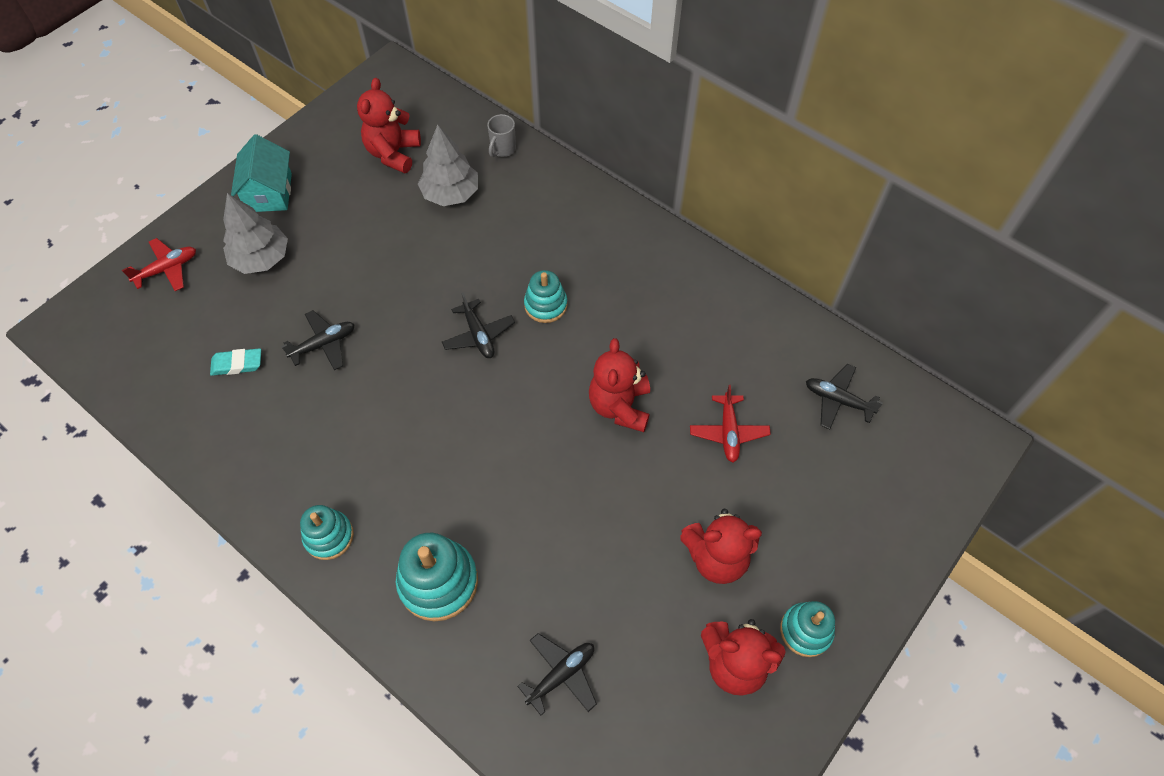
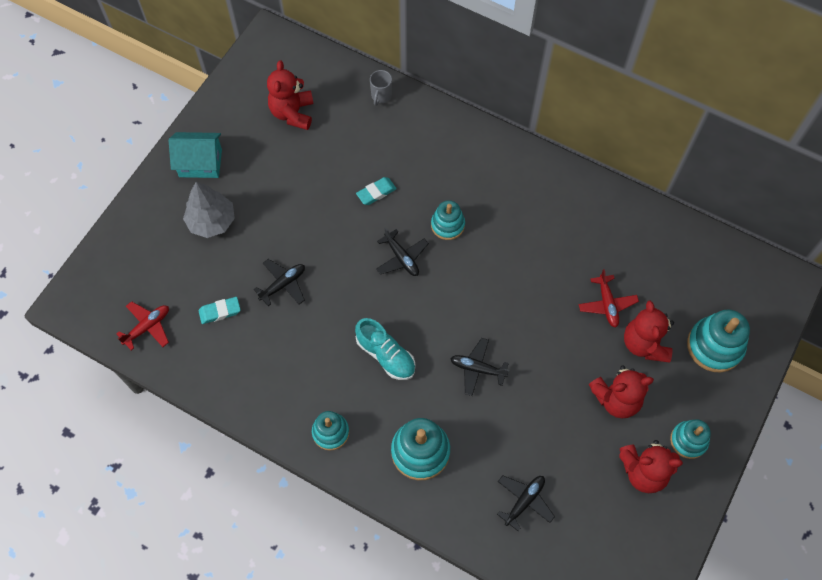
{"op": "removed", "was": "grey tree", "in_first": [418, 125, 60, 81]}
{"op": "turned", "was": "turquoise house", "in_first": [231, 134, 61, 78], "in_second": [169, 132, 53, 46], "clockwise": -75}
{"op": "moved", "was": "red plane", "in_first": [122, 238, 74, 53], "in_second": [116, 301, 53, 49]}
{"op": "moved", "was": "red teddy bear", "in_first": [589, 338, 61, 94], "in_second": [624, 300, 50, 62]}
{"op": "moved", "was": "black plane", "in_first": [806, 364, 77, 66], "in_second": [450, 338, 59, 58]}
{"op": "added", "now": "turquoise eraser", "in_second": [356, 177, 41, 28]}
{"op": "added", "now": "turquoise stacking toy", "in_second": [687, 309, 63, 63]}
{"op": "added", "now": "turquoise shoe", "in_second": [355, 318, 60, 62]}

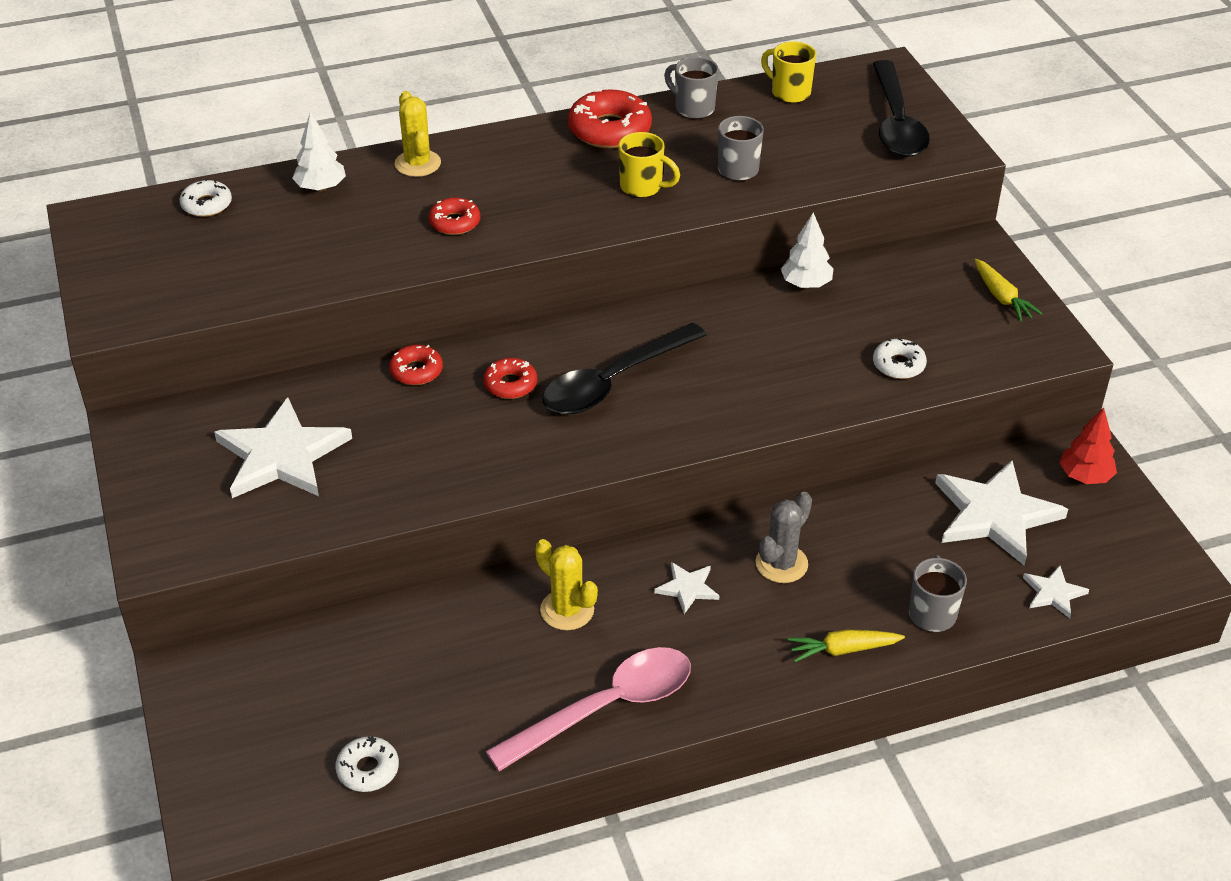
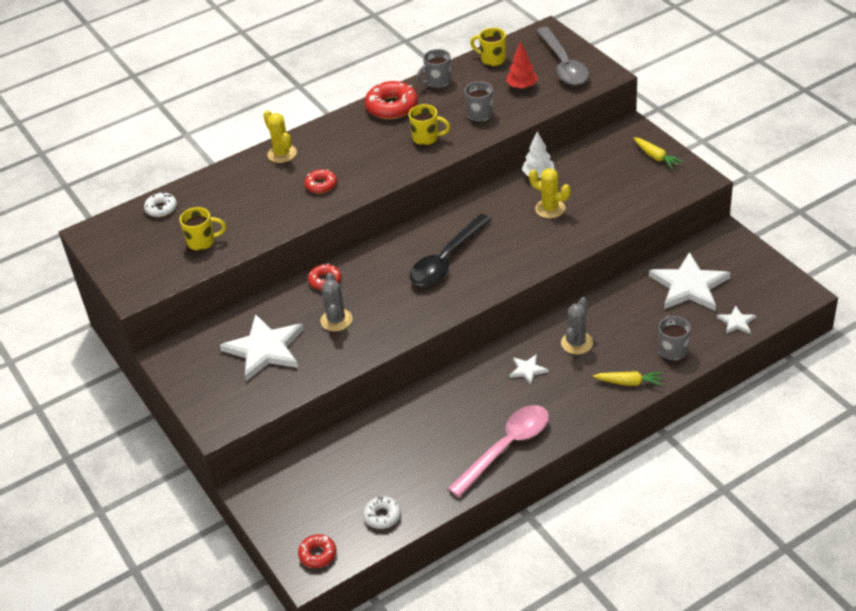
{"op": "turned", "was": "grey mug", "in_first": [664, 57, 55, 62], "in_second": [416, 49, 35, 39], "clockwise": -60}
{"op": "recoloured", "was": "black spoon", "now": "grey spoon", "in_first": [873, 60, 57, 97], "in_second": [536, 27, 53, 58]}
{"op": "removed", "was": "white tree", "in_first": [292, 112, 54, 79]}
{"op": "removed", "was": "white donut", "in_first": [873, 338, 54, 41]}
{"op": "moved", "was": "red donut", "in_first": [483, 358, 54, 41], "in_second": [298, 534, 38, 34]}
{"op": "moved", "was": "red tree", "in_first": [1059, 408, 58, 76], "in_second": [506, 41, 32, 48]}
{"op": "moved", "was": "yellow cactus", "in_first": [535, 539, 63, 91], "in_second": [529, 168, 42, 50]}
{"op": "turned", "was": "yellow carrot", "in_first": [787, 629, 118, 33], "in_second": [593, 371, 70, 15], "clockwise": -150}
{"op": "added", "now": "yellow mug", "in_second": [179, 207, 47, 44]}
{"op": "added", "now": "grey cactus", "in_second": [320, 273, 33, 58]}

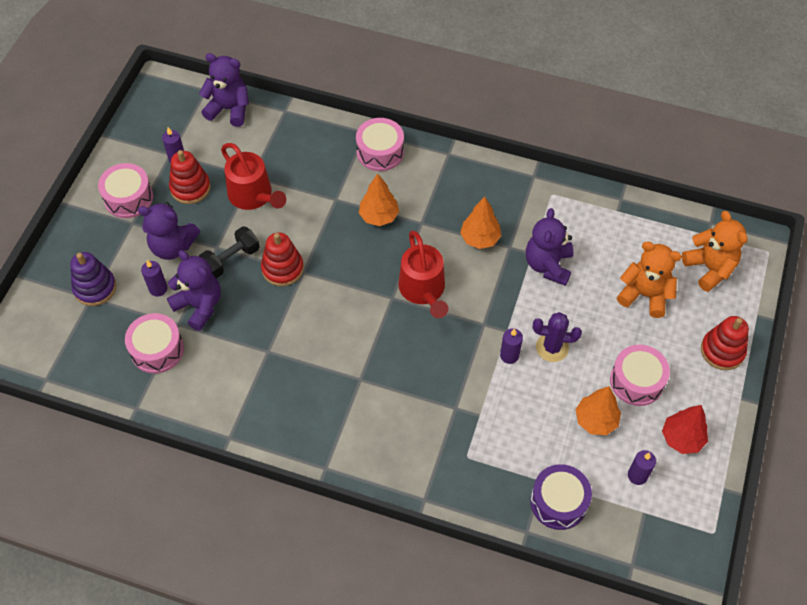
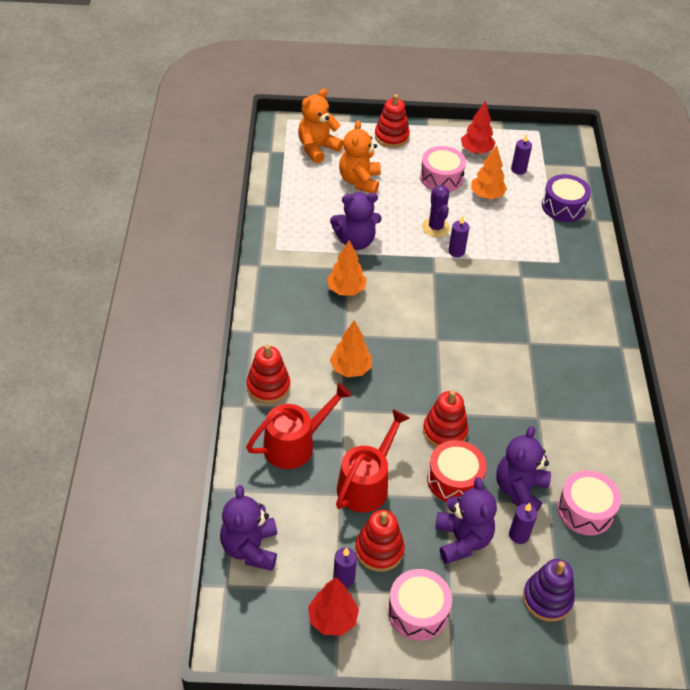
{"op": "replaced", "was": "pink drum", "now": "red stacking toy", "in_first": [356, 118, 48, 53], "in_second": [247, 344, 43, 60]}
{"op": "replaced", "was": "black dumbbell", "now": "red drum", "in_first": [199, 226, 61, 52], "in_second": [427, 440, 60, 62]}
{"op": "moved", "was": "red watering can", "in_first": [398, 231, 50, 87], "in_second": [246, 383, 106, 86]}
{"op": "added", "now": "red tree", "in_second": [308, 577, 51, 59]}

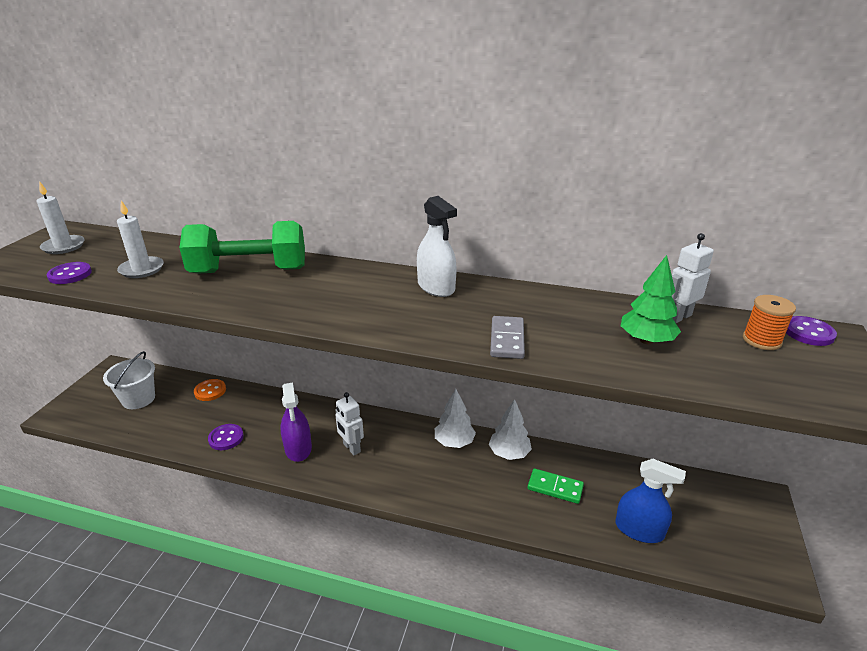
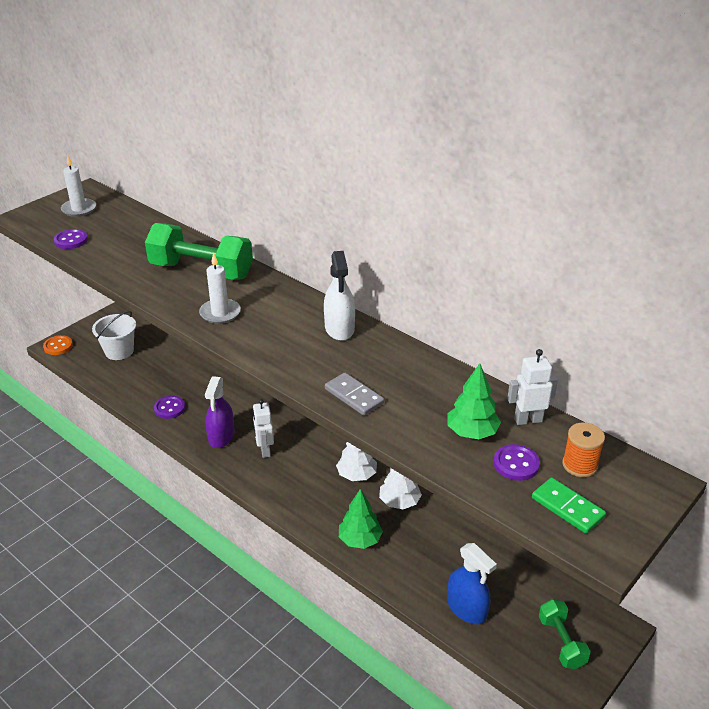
{"op": "moved", "was": "white candle", "in_first": [117, 200, 47, 78], "in_second": [199, 253, 42, 71]}
{"op": "turned", "was": "grey domino", "in_first": [490, 316, 35, 43], "in_second": [325, 373, 59, 43], "clockwise": -75}
{"op": "moved", "was": "purple button", "in_first": [786, 316, 51, 30], "in_second": [494, 444, 46, 37]}
{"op": "moved", "was": "orange button", "in_first": [194, 379, 32, 22], "in_second": [43, 335, 30, 20]}
{"op": "moved", "was": "green domino", "in_first": [528, 468, 56, 36], "in_second": [532, 478, 74, 56]}
{"op": "added", "now": "green tree", "in_second": [339, 489, 44, 60]}
{"op": "added", "now": "green dumbbell", "in_second": [539, 599, 52, 70]}

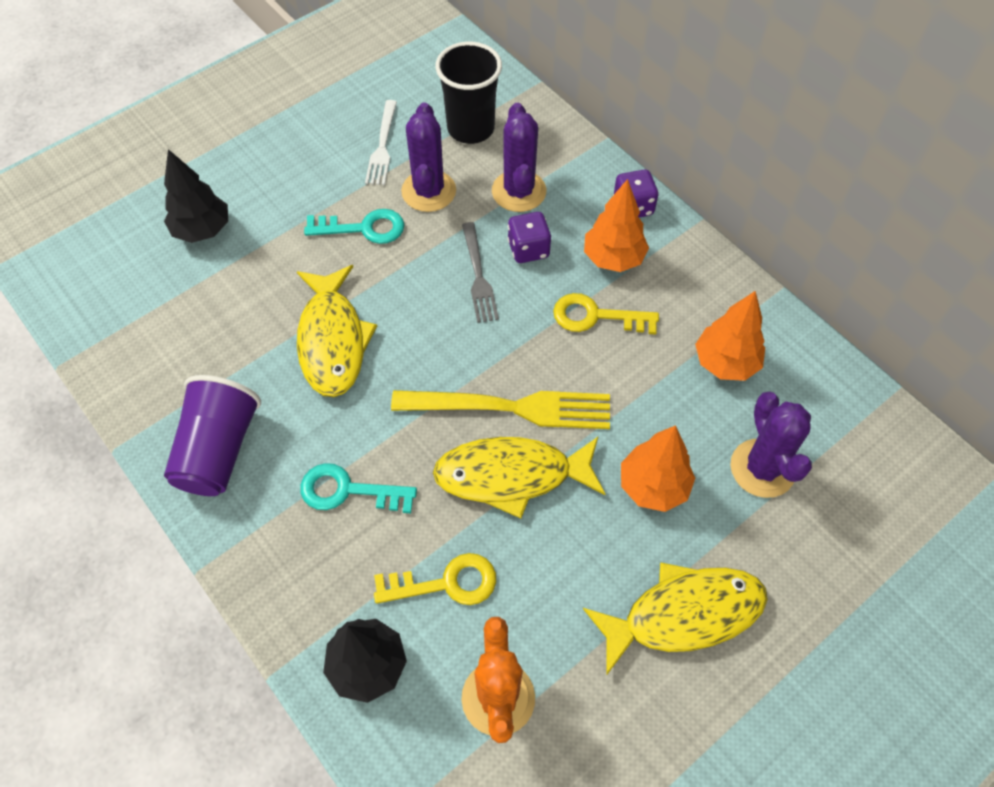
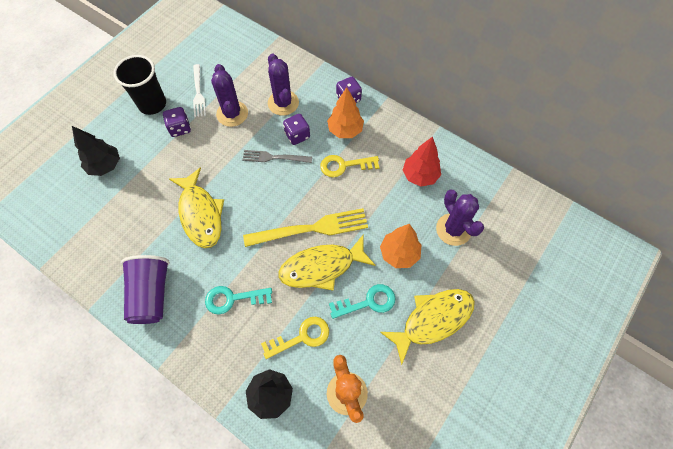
{"op": "moved", "was": "black cup", "in_first": [436, 42, 66, 102], "in_second": [114, 55, 52, 60]}
{"op": "moved", "was": "turquoise key", "in_first": [304, 209, 100, 35], "in_second": [329, 284, 66, 35]}
{"op": "turned", "was": "grey fork", "in_first": [462, 222, 37, 101], "in_second": [242, 150, 70, 13], "clockwise": 120}
{"op": "recoloured", "was": "orange tree", "now": "red tree", "in_first": [695, 291, 70, 90], "in_second": [403, 136, 38, 51]}
{"op": "added", "now": "purple dice", "in_second": [163, 107, 28, 30]}

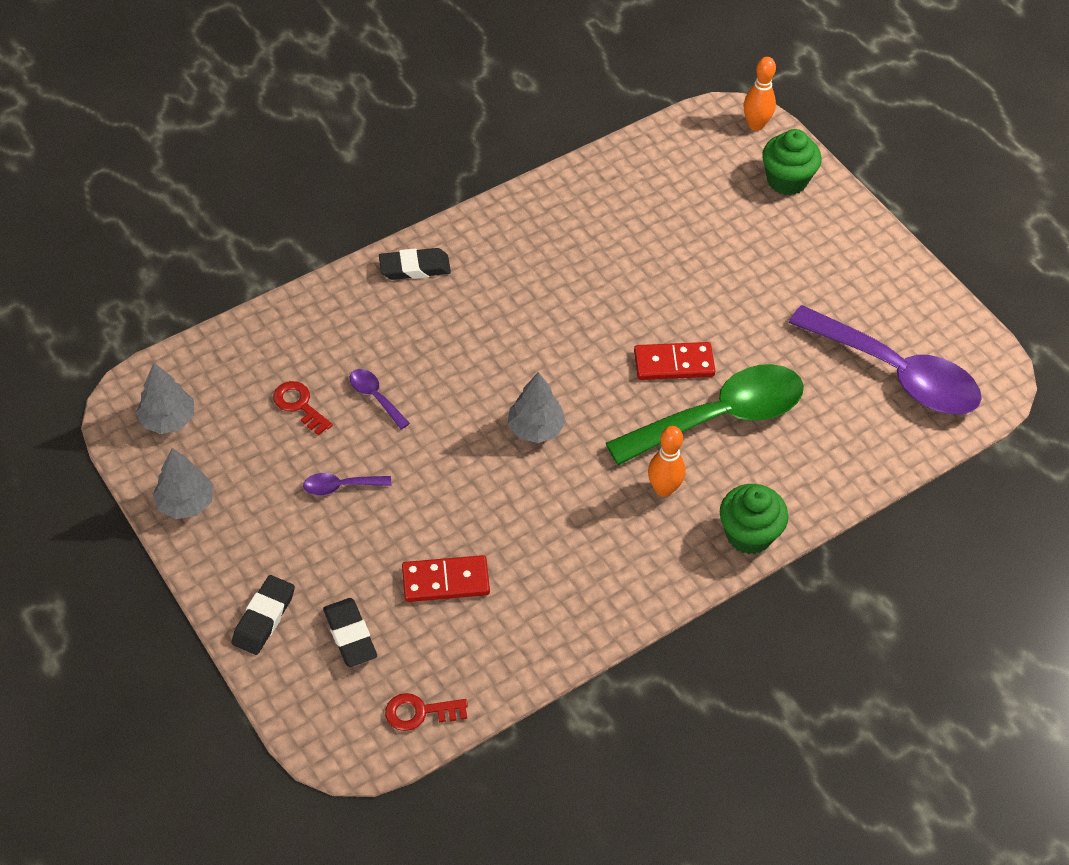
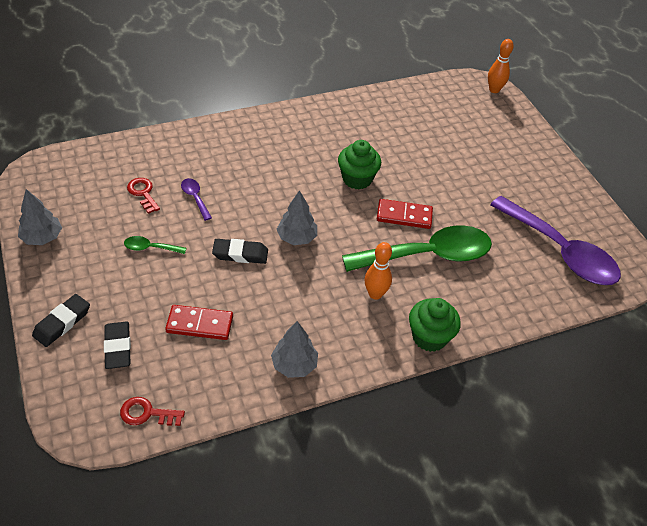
{"op": "moved", "was": "green cupcake", "in_first": [762, 129, 60, 66], "in_second": [338, 140, 43, 50]}
{"op": "moved", "was": "black eraser", "in_first": [379, 248, 72, 32], "in_second": [212, 239, 56, 25]}
{"op": "moved", "was": "grey tree", "in_first": [136, 363, 58, 71], "in_second": [271, 321, 47, 57]}
{"op": "recoloured", "was": "purple spoon", "now": "green spoon", "in_first": [303, 473, 88, 22], "in_second": [124, 236, 62, 18]}

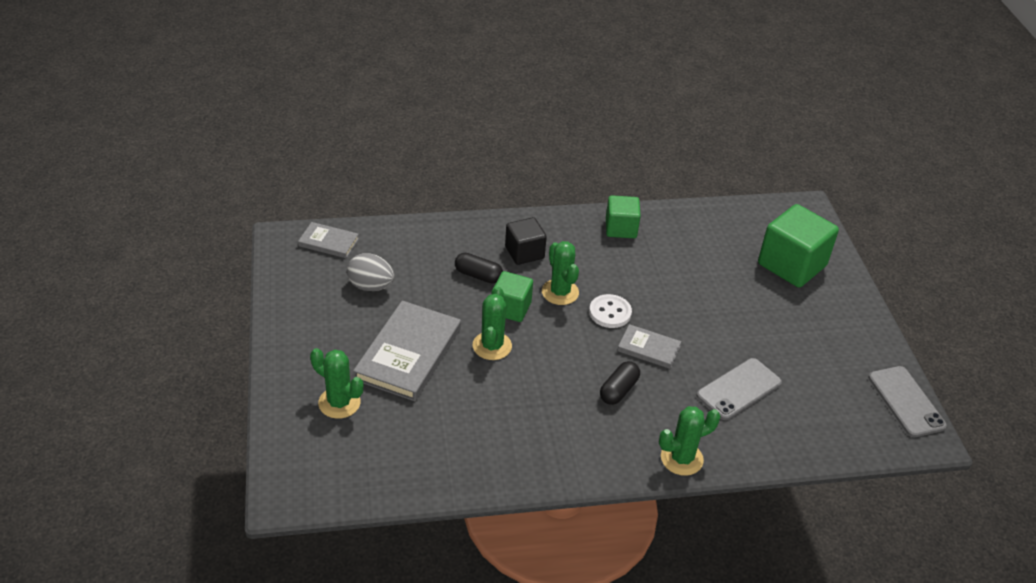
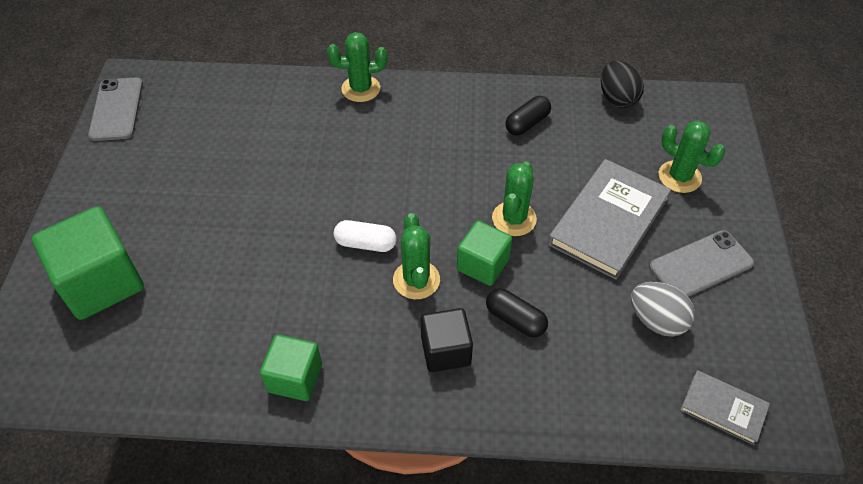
{"op": "replaced", "was": "white button", "now": "white capsule", "in_first": [589, 294, 43, 34], "in_second": [334, 220, 63, 32]}
{"op": "removed", "was": "grey book", "in_first": [617, 324, 64, 45]}
{"op": "moved", "was": "grey phone", "in_first": [697, 358, 85, 62], "in_second": [649, 230, 105, 67]}
{"op": "moved", "was": "black capsule", "in_first": [600, 361, 40, 44], "in_second": [505, 96, 46, 40]}
{"op": "added", "now": "black egg", "in_second": [601, 61, 43, 47]}

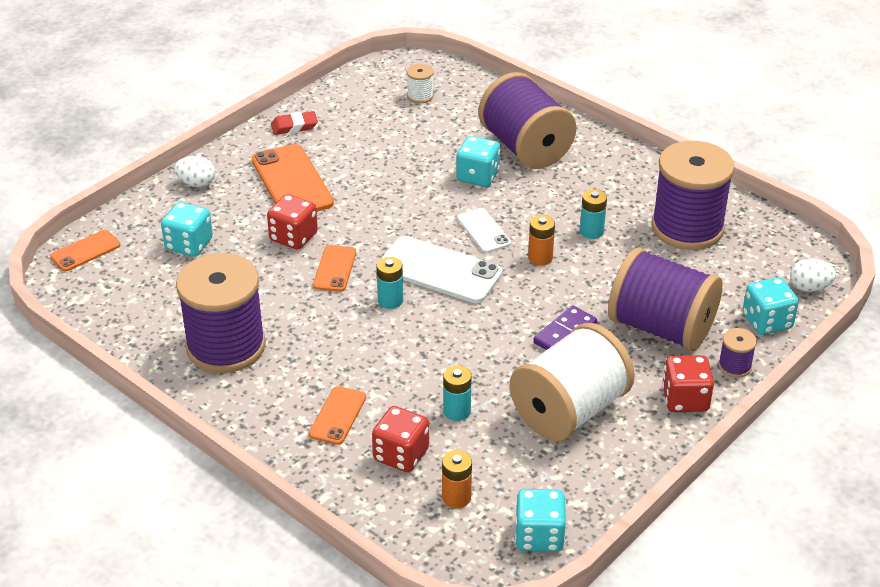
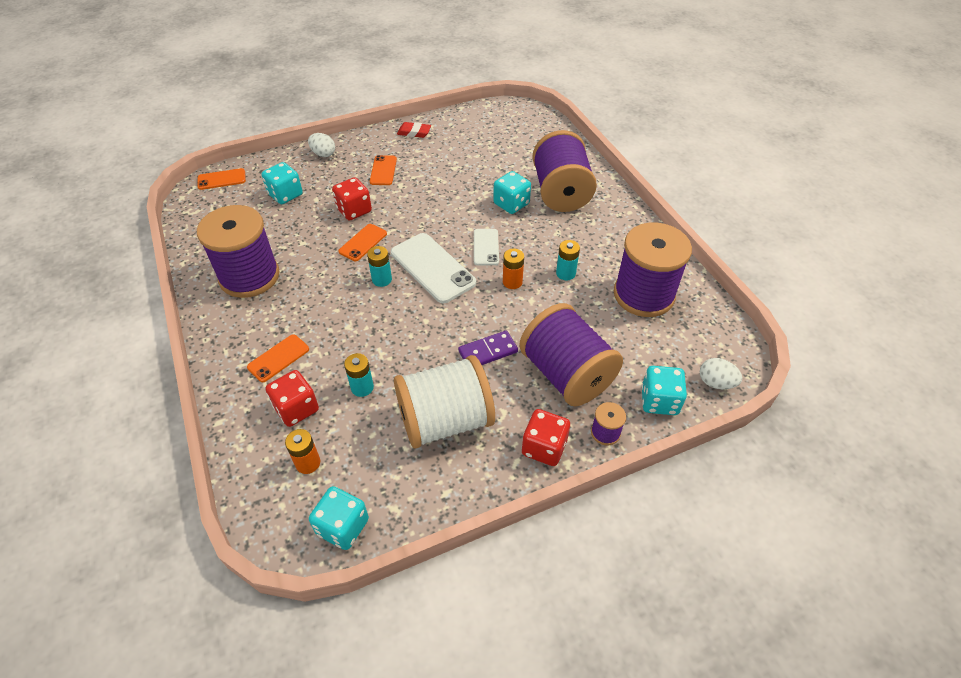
{"op": "removed", "was": "white spool", "in_first": [407, 64, 27, 40]}
{"op": "resized", "was": "orange phone", "in_first": [252, 144, 82, 68], "in_second": [370, 155, 27, 30], "ratio": 0.56}

